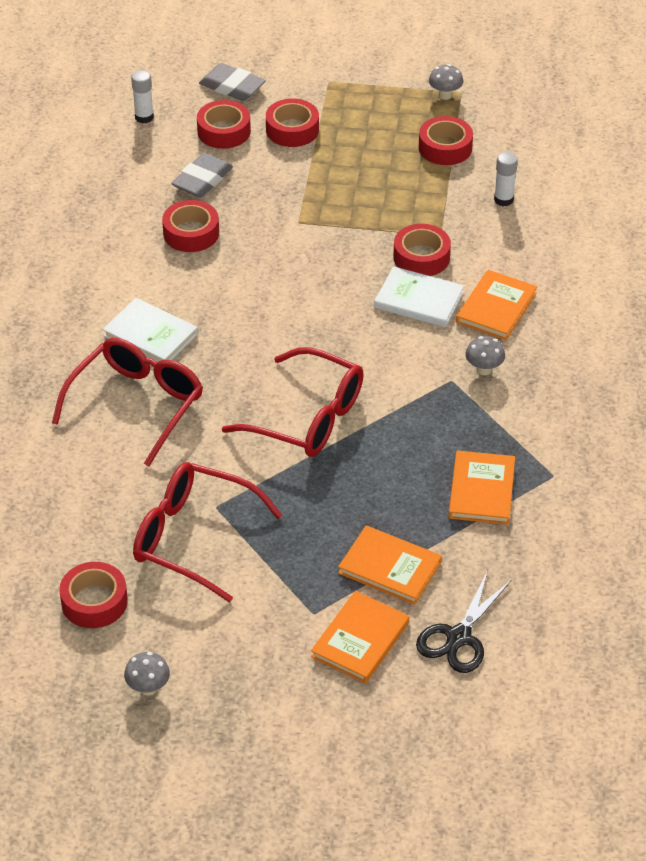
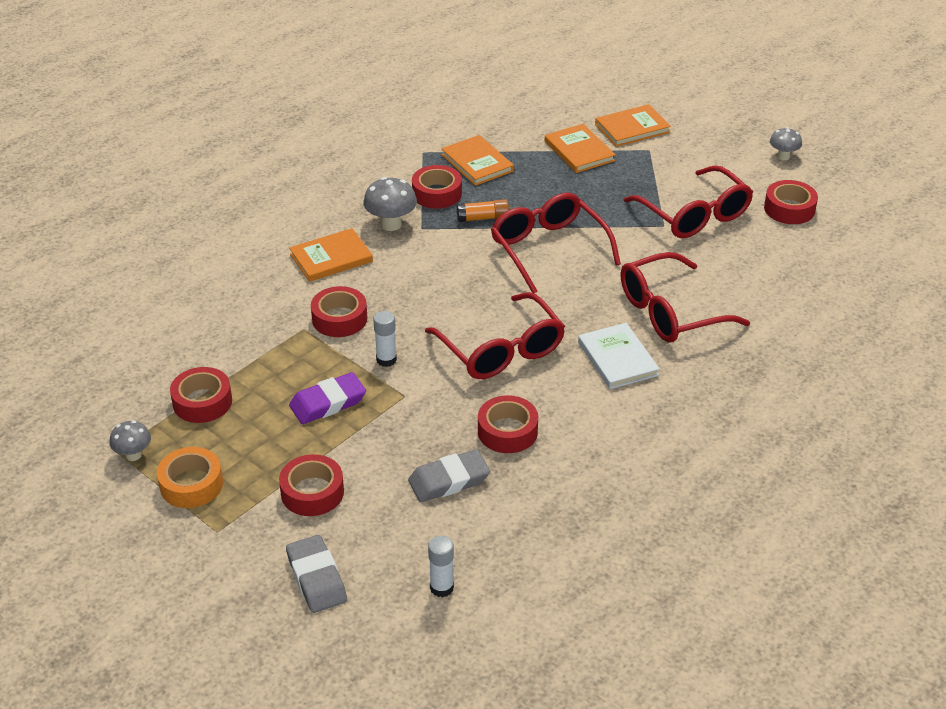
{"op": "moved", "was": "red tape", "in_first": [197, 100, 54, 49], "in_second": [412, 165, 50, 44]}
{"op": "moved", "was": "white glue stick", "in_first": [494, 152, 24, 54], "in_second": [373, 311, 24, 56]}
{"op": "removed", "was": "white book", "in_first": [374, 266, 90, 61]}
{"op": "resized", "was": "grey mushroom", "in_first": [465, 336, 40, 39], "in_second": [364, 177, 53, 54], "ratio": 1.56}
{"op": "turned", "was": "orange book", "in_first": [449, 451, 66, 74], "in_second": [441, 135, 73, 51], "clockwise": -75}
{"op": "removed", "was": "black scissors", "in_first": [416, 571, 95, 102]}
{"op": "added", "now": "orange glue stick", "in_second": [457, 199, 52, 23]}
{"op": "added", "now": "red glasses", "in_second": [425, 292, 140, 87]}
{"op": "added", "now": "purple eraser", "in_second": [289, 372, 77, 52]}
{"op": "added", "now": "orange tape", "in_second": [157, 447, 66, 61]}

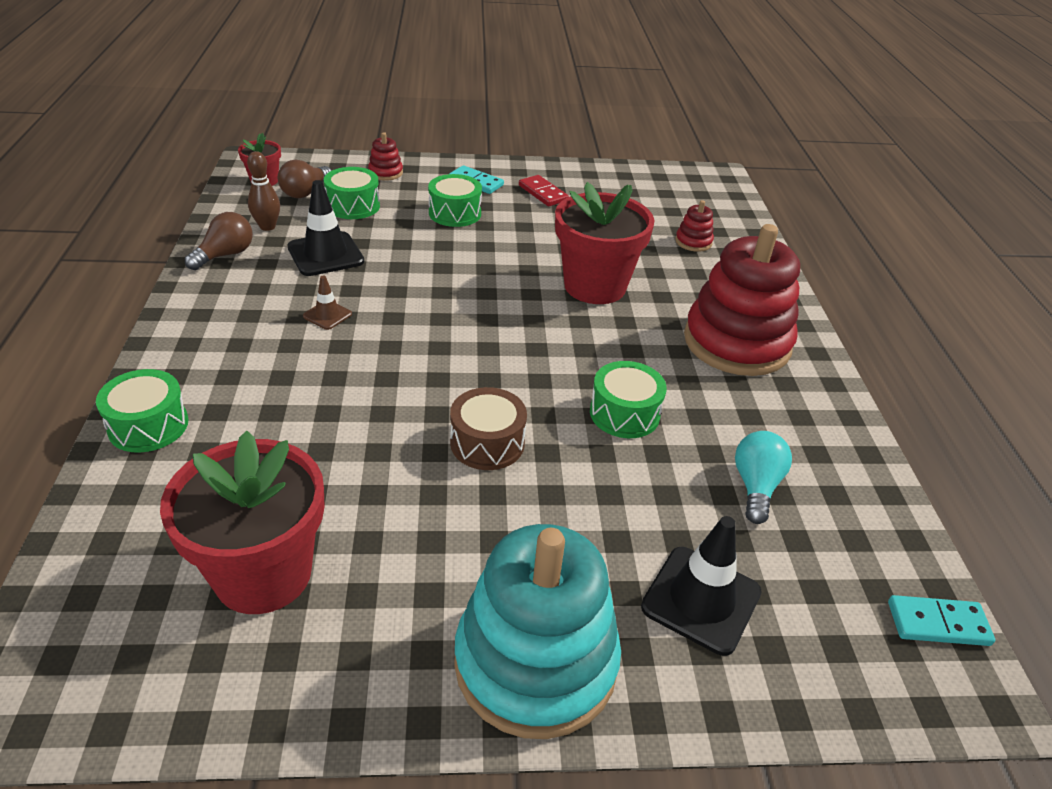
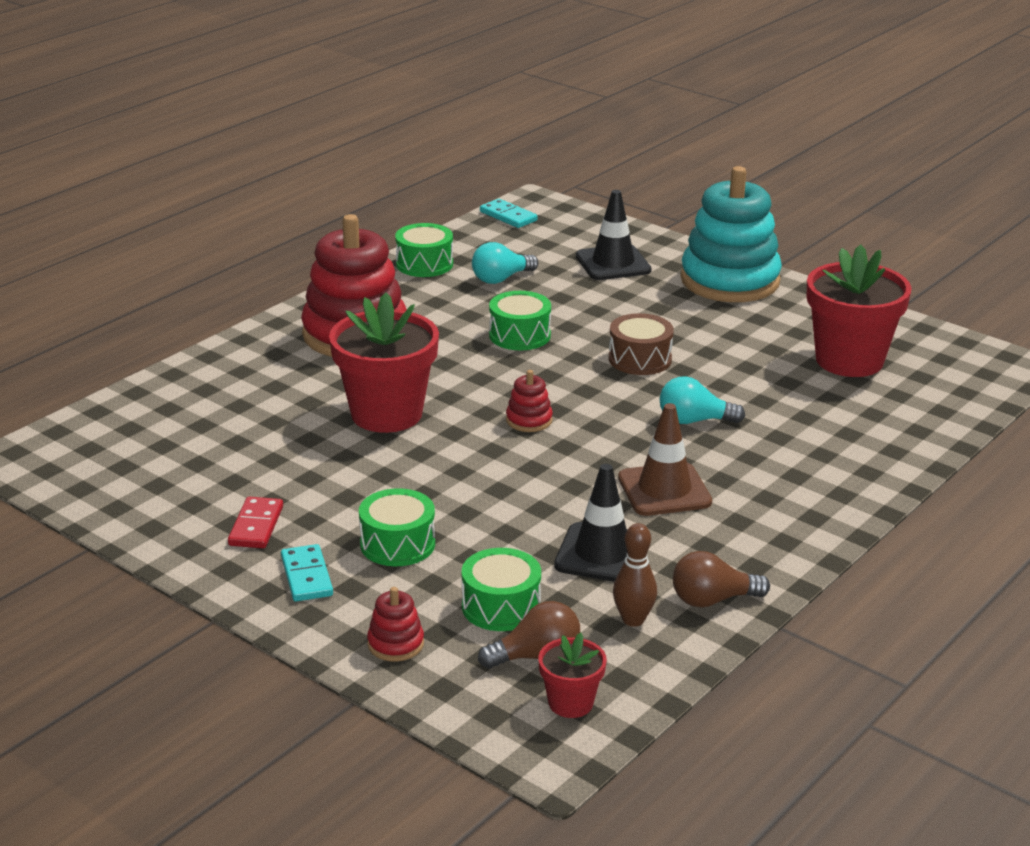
{"op": "moved", "was": "red stacking toy", "in_first": [675, 200, 39, 52], "in_second": [506, 370, 47, 62]}
{"op": "resized", "was": "brown traffic cone", "in_first": [303, 276, 49, 54], "in_second": [618, 403, 94, 113], "ratio": 1.9}
{"op": "moved", "was": "green drum", "in_first": [96, 369, 93, 84], "in_second": [395, 223, 58, 54]}
{"op": "added", "now": "turquoise light bulb", "in_second": [660, 376, 85, 48]}

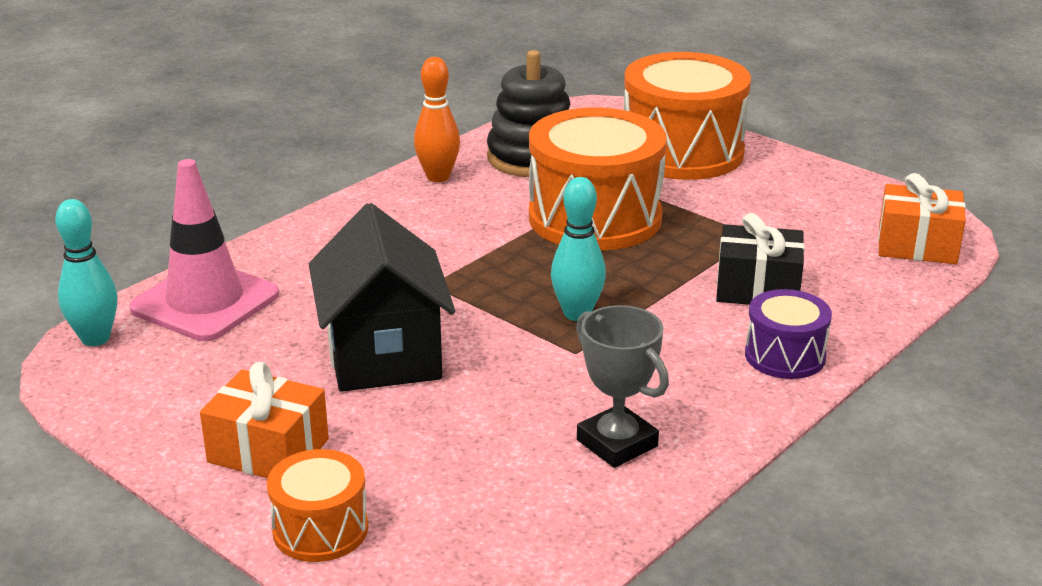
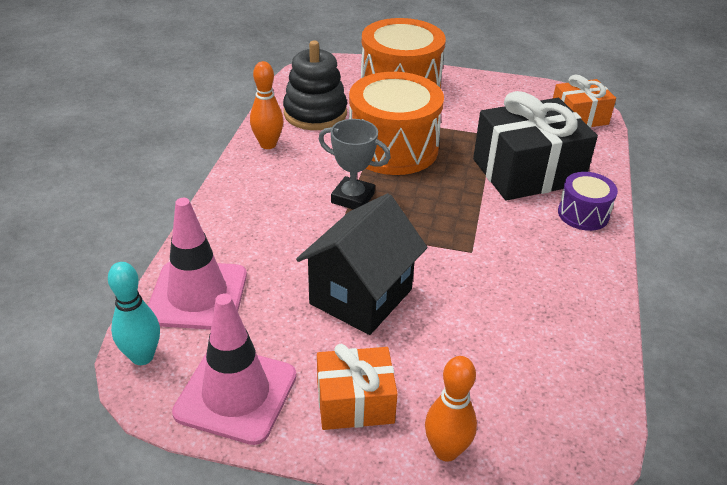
{"op": "removed", "was": "turquoise bowling pin", "in_first": [551, 177, 55, 144]}
{"op": "turned", "was": "black house", "in_first": [309, 203, 146, 189], "in_second": [296, 193, 131, 142], "clockwise": 75}
{"op": "resized", "was": "black gift", "in_first": [716, 213, 89, 92], "in_second": [473, 91, 125, 110], "ratio": 1.72}
{"op": "moved", "was": "grey trophy", "in_first": [576, 305, 93, 163], "in_second": [319, 119, 72, 91]}
{"op": "replaced", "was": "orange drum", "now": "orange bowling pin", "in_first": [267, 449, 101, 113], "in_second": [425, 356, 52, 106]}
{"op": "added", "now": "pink traffic cone", "in_second": [172, 294, 124, 151]}

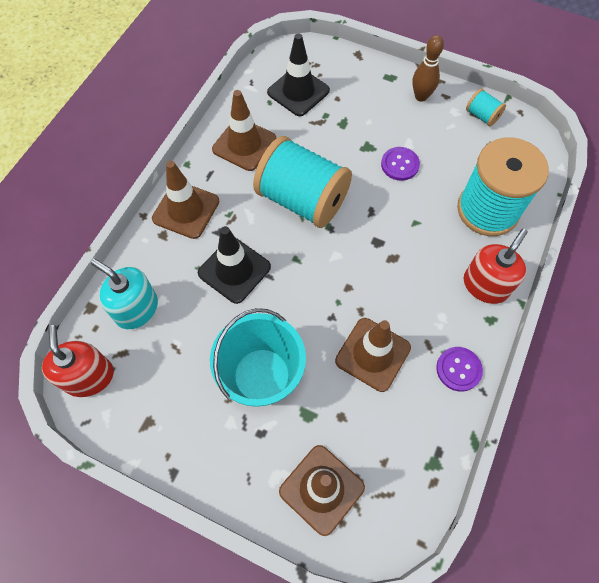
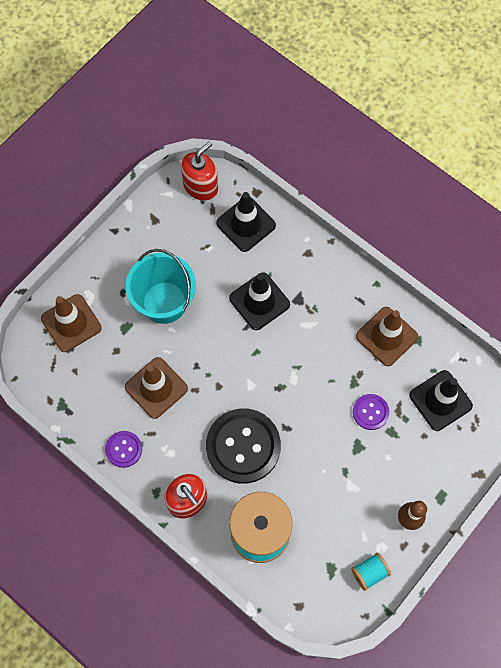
{"op": "removed", "was": "turquoise spool", "in_first": [253, 136, 99, 92]}
{"op": "moved", "was": "purple button", "in_first": [381, 147, 39, 34], "in_second": [353, 394, 36, 36]}
{"op": "removed", "was": "brown traffic cone", "in_first": [152, 161, 67, 78]}
{"op": "replaced", "was": "turquoise soap dispenser", "now": "black traffic cone", "in_first": [91, 259, 67, 70], "in_second": [216, 192, 60, 60]}
{"op": "turned", "was": "red soap dispenser", "in_first": [42, 325, 72, 72], "in_second": [181, 141, 37, 60], "clockwise": -45}
{"op": "added", "now": "black button", "in_second": [206, 408, 75, 76]}

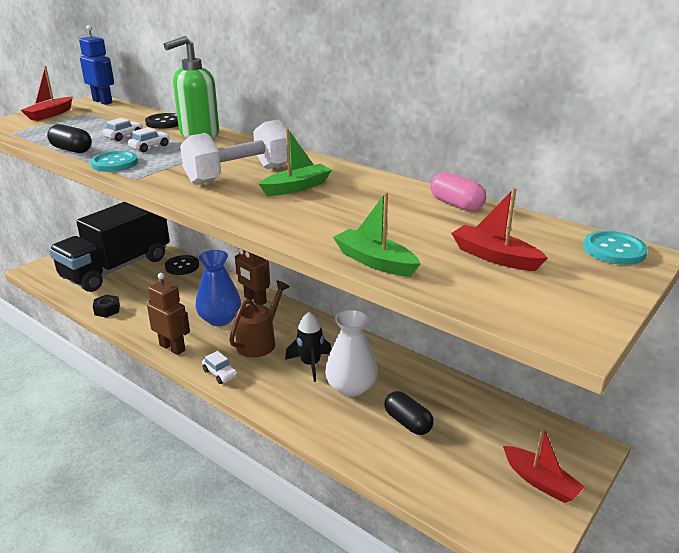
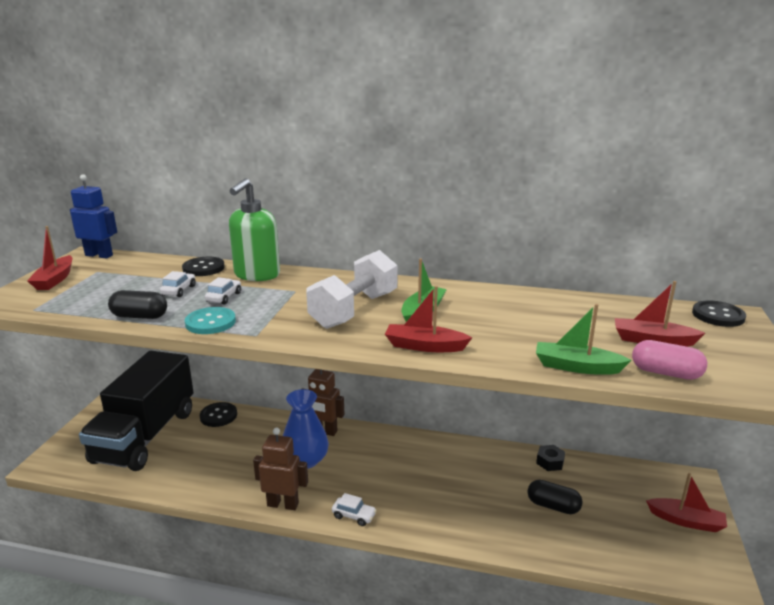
{"op": "moved", "was": "pink capsule", "in_first": [430, 172, 56, 40], "in_second": [632, 340, 75, 40]}
{"op": "recoloured", "was": "turquoise button", "now": "black button", "in_first": [583, 231, 65, 34], "in_second": [692, 301, 54, 26]}
{"op": "removed", "was": "brown watering can", "in_first": [229, 280, 61, 77]}
{"op": "moved", "was": "black nut", "in_first": [93, 294, 27, 24], "in_second": [536, 445, 29, 26]}
{"op": "removed", "was": "white vase", "in_first": [325, 309, 53, 88]}
{"op": "removed", "was": "black rocket", "in_first": [285, 312, 46, 70]}
{"op": "added", "now": "red boat", "in_second": [385, 286, 87, 66]}

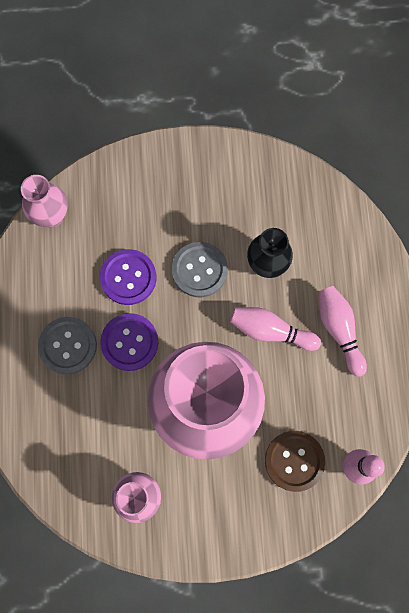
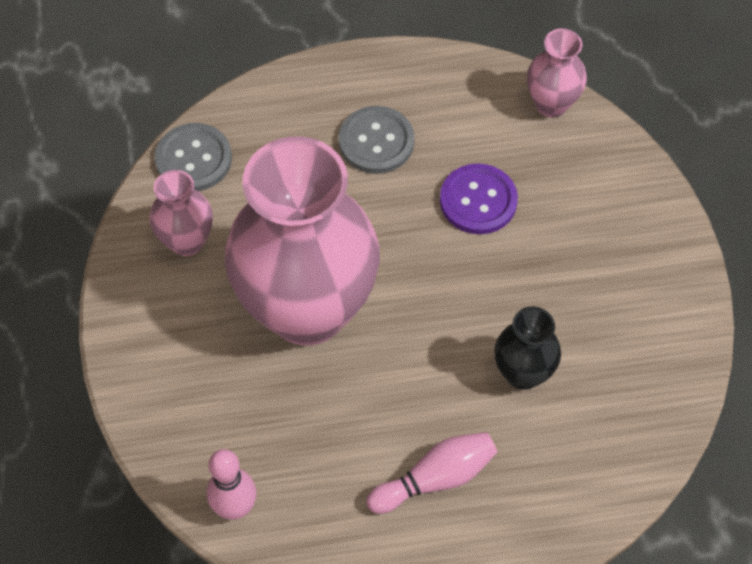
{"op": "moved", "was": "grey button", "in_first": [172, 242, 56, 55], "in_second": [155, 123, 77, 68]}
{"op": "removed", "was": "pink bowling pin", "in_first": [230, 307, 91, 44]}
{"op": "removed", "was": "purple button", "in_first": [100, 313, 58, 58]}
{"op": "removed", "was": "brown button", "in_first": [265, 431, 60, 61]}

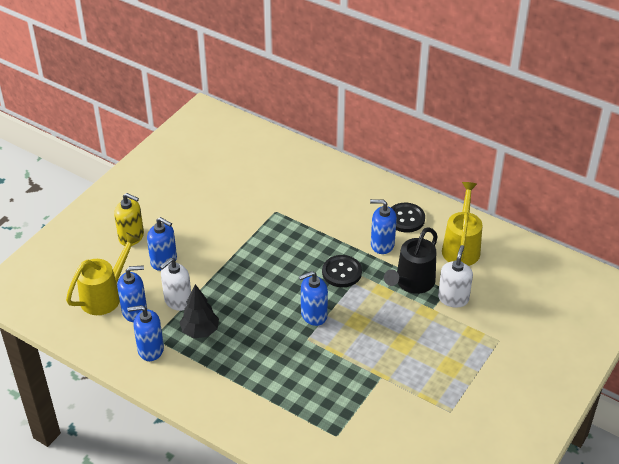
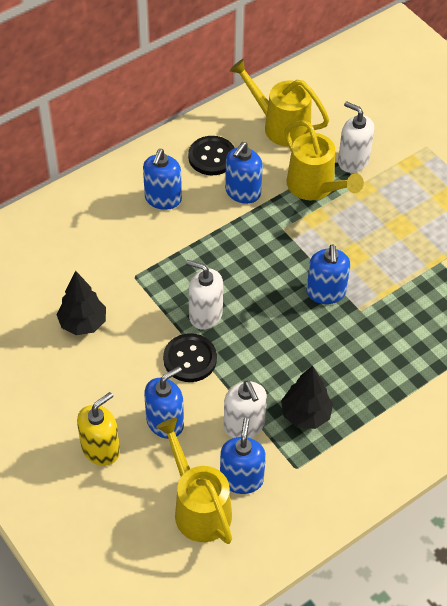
{"op": "recoloured", "was": "black watering can", "now": "yellow watering can", "in_first": [384, 227, 54, 67], "in_second": [284, 120, 80, 80]}
{"op": "moved", "was": "black button", "in_first": [322, 255, 40, 32], "in_second": [163, 333, 54, 49]}
{"op": "moved", "was": "blue soap dispenser", "in_first": [127, 305, 37, 56], "in_second": [143, 149, 39, 61]}
{"op": "added", "now": "white soap dispenser", "in_second": [186, 260, 37, 70]}
{"op": "added", "now": "black tree", "in_second": [57, 271, 49, 64]}

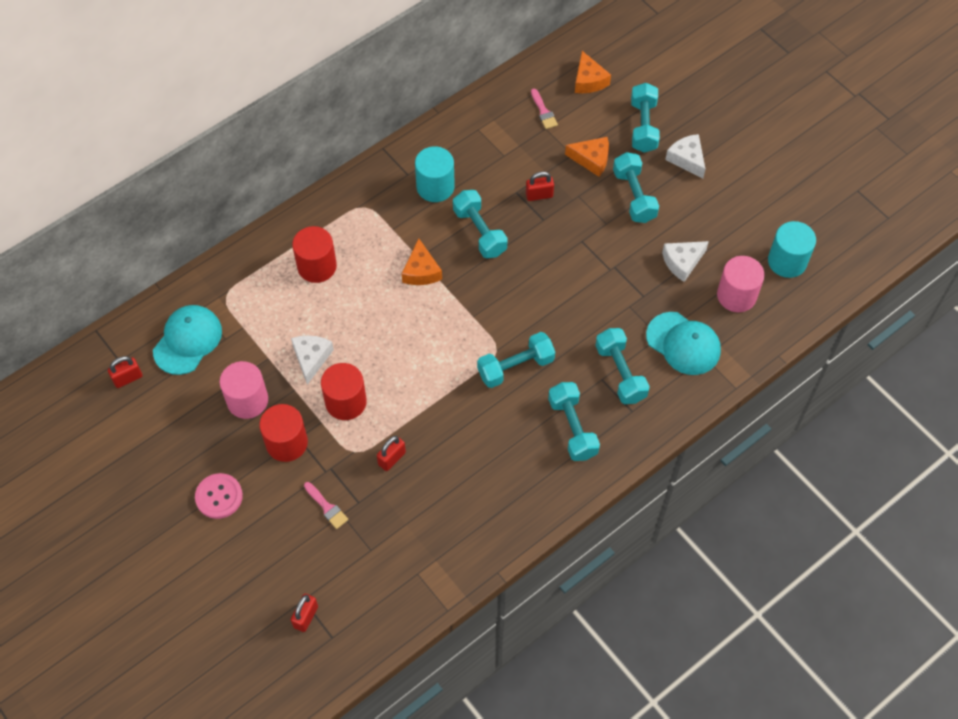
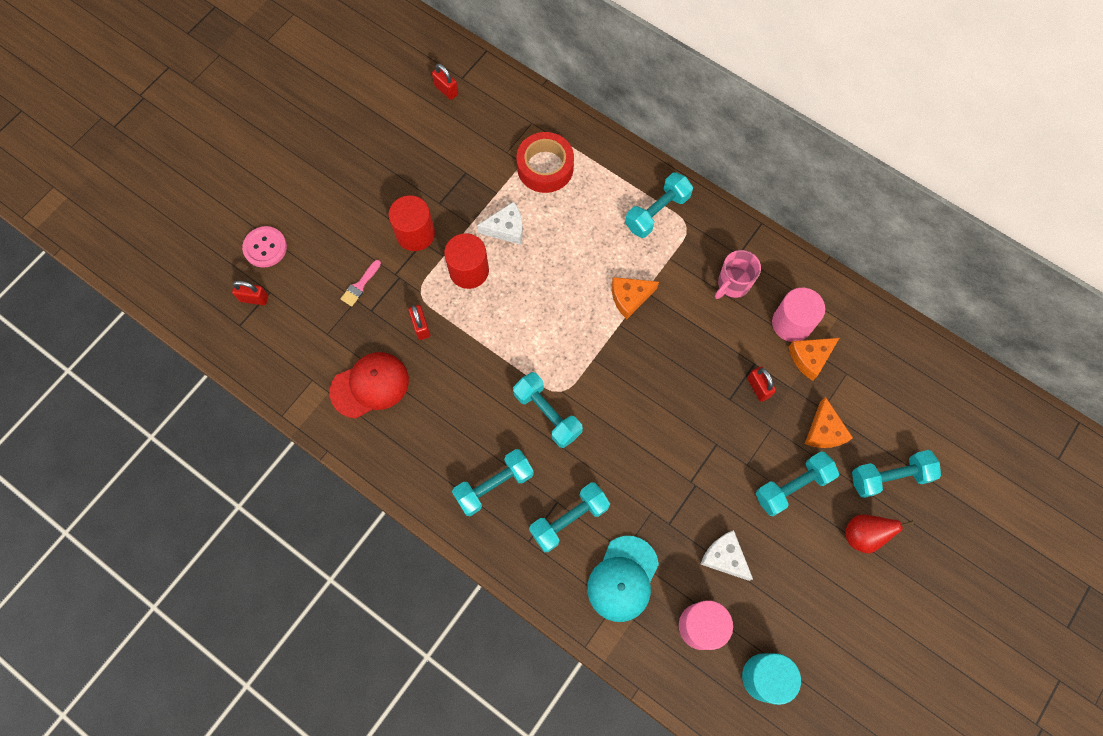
{"op": "moved", "was": "orange cheese", "in_first": [575, 51, 36, 42], "in_second": [788, 338, 51, 43]}
{"op": "removed", "was": "pink brush", "in_first": [531, 89, 27, 40]}
{"op": "replaced", "was": "white cheese", "now": "red pear", "in_first": [665, 134, 41, 45], "in_second": [845, 514, 69, 39]}
{"op": "replaced", "was": "turquoise cylinder", "now": "pink mug", "in_first": [415, 146, 40, 56], "in_second": [715, 250, 46, 49]}
{"op": "moved", "was": "turquoise dumbbell", "in_first": [453, 190, 55, 68], "in_second": [625, 172, 68, 66]}
{"op": "removed", "was": "red cylinder", "in_first": [292, 226, 45, 57]}
{"op": "removed", "was": "turquoise cap", "in_first": [153, 305, 69, 70]}
{"op": "moved", "was": "pink cylinder", "in_first": [219, 361, 49, 58], "in_second": [772, 288, 53, 54]}
{"op": "turned", "was": "red padlock", "in_first": [377, 436, 29, 35], "in_second": [408, 305, 22, 35], "clockwise": 45}
{"op": "moved", "was": "pink button", "in_first": [195, 473, 48, 46], "in_second": [242, 226, 45, 42]}
{"op": "added", "now": "red tape", "in_second": [516, 132, 58, 61]}
{"op": "added", "now": "red cap", "in_second": [330, 352, 79, 67]}

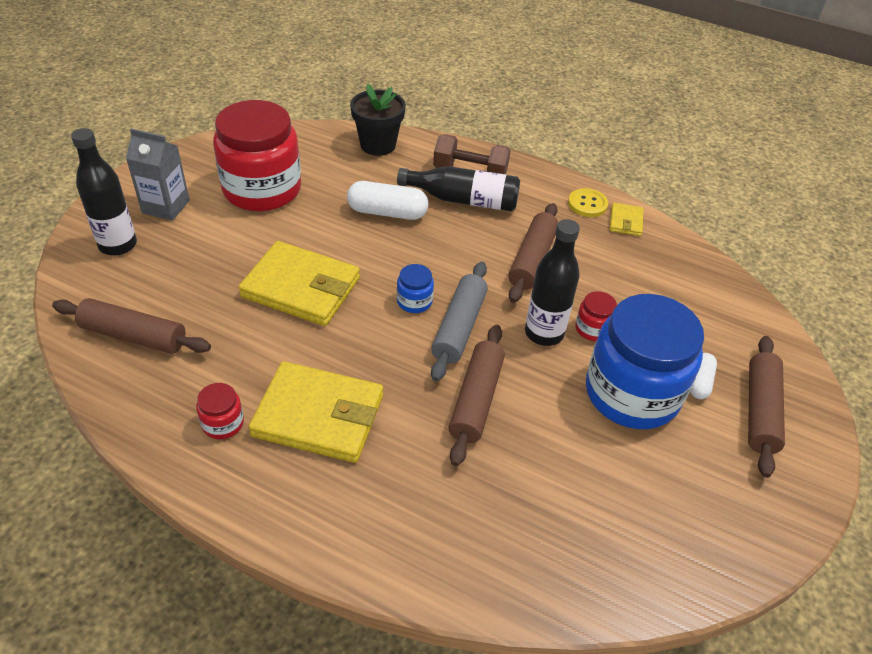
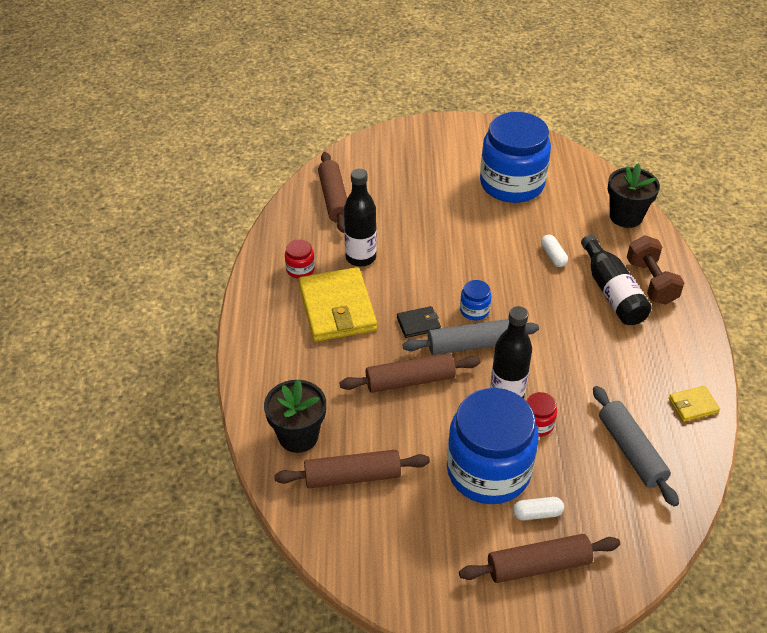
{"op": "recoloured", "was": "red jar", "now": "blue jar", "in_first": [213, 100, 88, 111], "in_second": [480, 112, 71, 91]}
{"op": "moved", "was": "black bottle", "in_first": [71, 128, 66, 128], "in_second": [344, 169, 33, 98]}
{"op": "removed", "was": "grey carton", "in_first": [126, 128, 64, 93]}
{"op": "resized", "was": "white capsule", "in_first": [347, 181, 81, 39], "in_second": [541, 235, 27, 32], "ratio": 0.58}
{"op": "removed", "was": "yellow button", "in_first": [568, 188, 40, 29]}
{"op": "moved", "was": "brown rolling pin", "in_first": [508, 203, 50, 100], "in_second": [274, 450, 156, 38]}
{"op": "removed", "was": "yellow wallet", "in_first": [238, 241, 122, 85]}
{"op": "added", "now": "black wallet", "in_second": [397, 306, 44, 32]}
{"op": "added", "now": "black flower pot", "in_second": [264, 379, 62, 74]}
{"op": "added", "now": "grey rolling pin", "in_second": [593, 386, 86, 121]}

